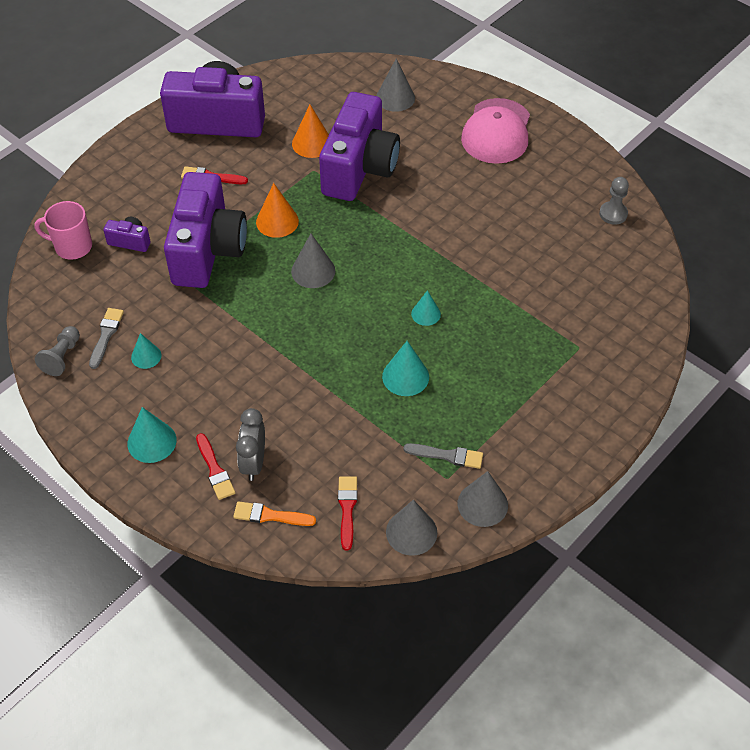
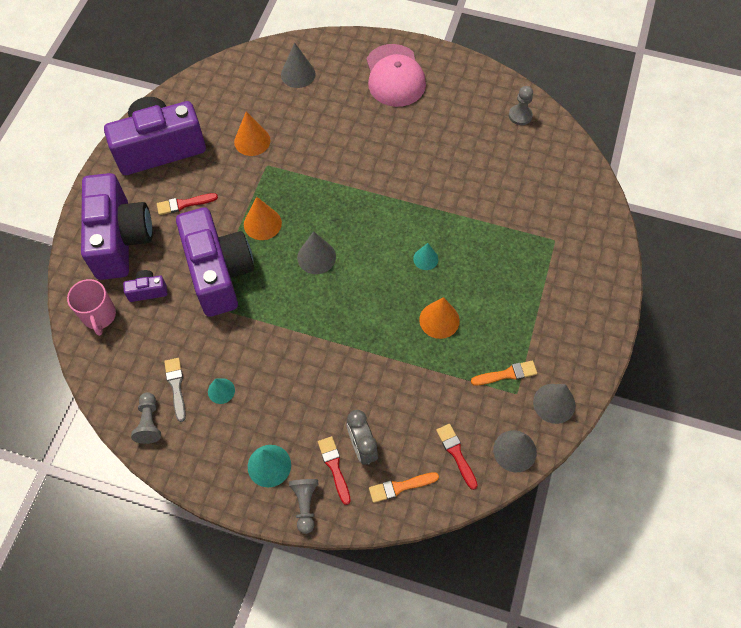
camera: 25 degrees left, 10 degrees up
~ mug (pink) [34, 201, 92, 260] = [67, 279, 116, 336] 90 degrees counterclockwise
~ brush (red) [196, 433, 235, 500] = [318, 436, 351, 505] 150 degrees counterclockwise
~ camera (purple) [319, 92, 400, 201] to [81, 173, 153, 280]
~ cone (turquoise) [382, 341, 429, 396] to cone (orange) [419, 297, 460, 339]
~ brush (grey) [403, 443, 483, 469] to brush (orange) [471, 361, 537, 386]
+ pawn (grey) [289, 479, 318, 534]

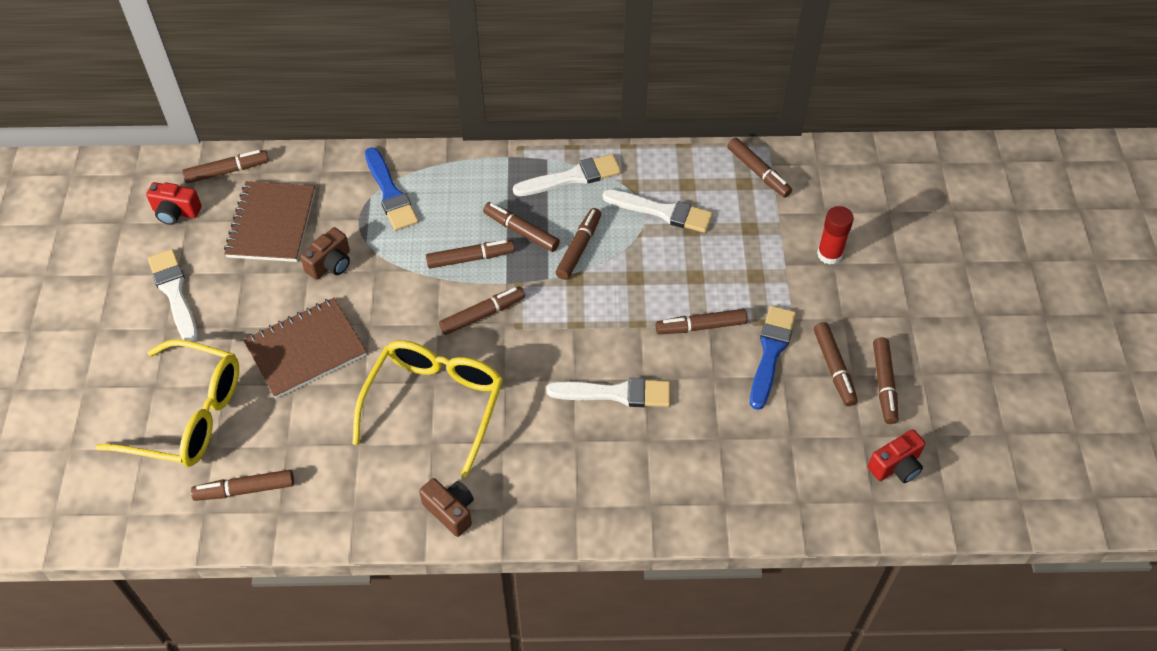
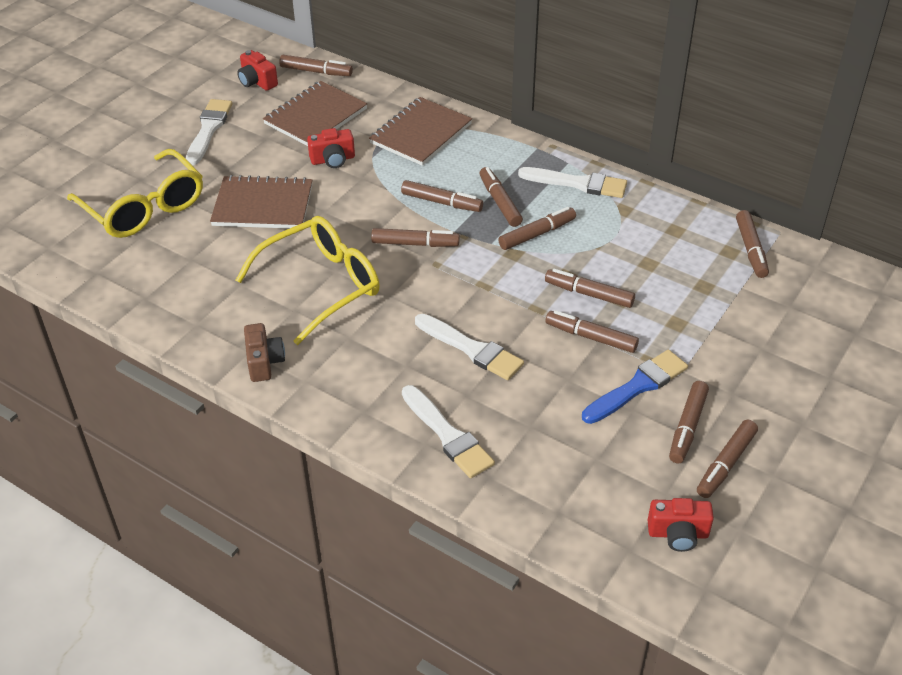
camera: 35 degrees right, 10 degrees down
~ marker (brown) [191, 470, 294, 501] to [545, 269, 635, 308]
~ camera (brown) [300, 227, 350, 280] to camera (red) [307, 128, 355, 168]
~ brush (blue) [365, 147, 419, 231] to notebook (brown) [369, 97, 472, 166]
~ brush (white) [602, 189, 713, 233] to [402, 385, 495, 478]
- glue stick (red) [817, 206, 854, 265]

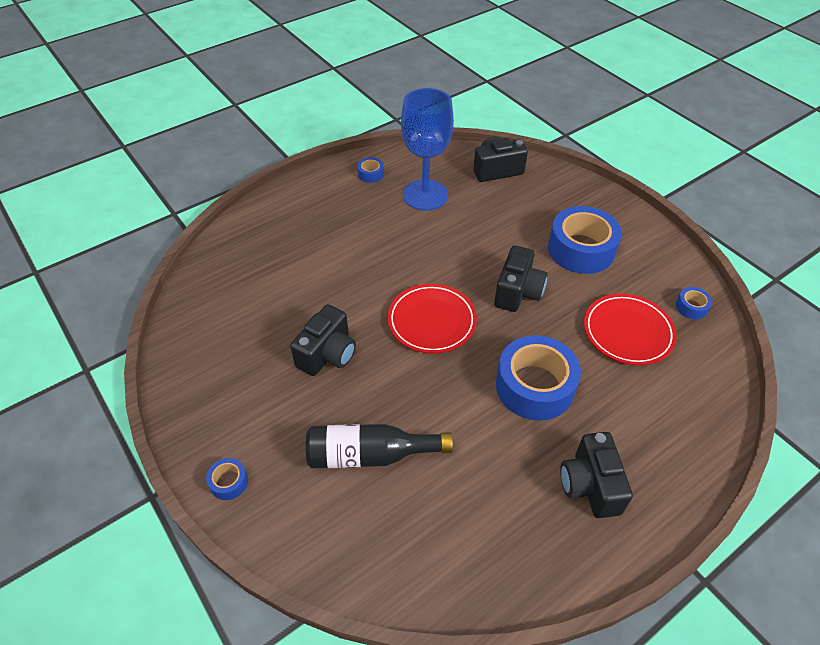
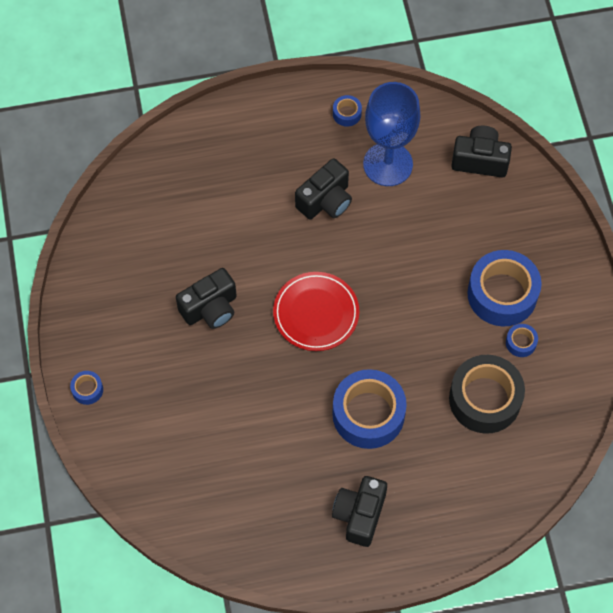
camera: 25 degrees right, 15 degrees up
- bottle (black) [306, 424, 453, 469]
~ camera (black) [494, 245, 548, 312] to [295, 158, 352, 219]
~ plate (red) [584, 294, 677, 365] to tape (black) [449, 355, 525, 434]
~ tape (blue) [676, 287, 712, 319] to [506, 324, 538, 357]

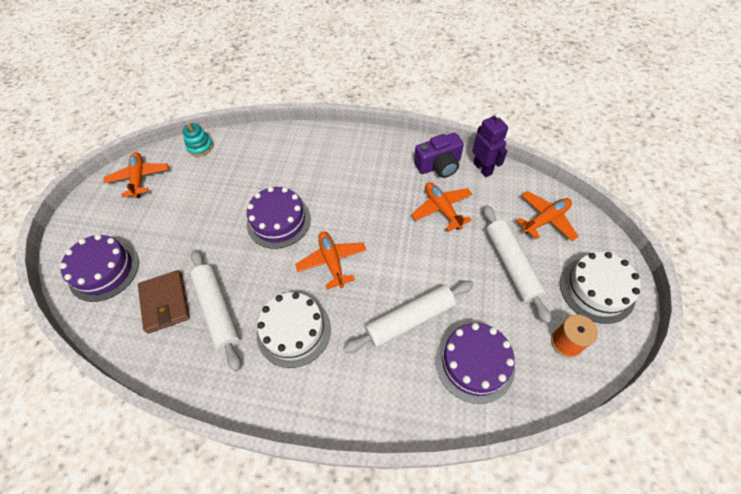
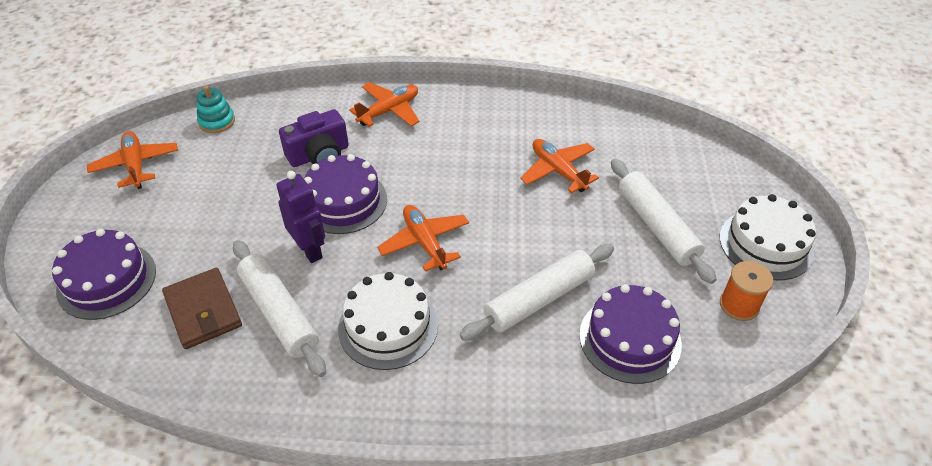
camera: 10 degrees left, 10 degrees down
~ camera (purple) [414, 133, 464, 178] to [279, 109, 349, 167]
~ robot (purple) [472, 112, 508, 177] to [276, 171, 325, 263]
~ plane (orange) [516, 191, 579, 241] to [350, 82, 419, 127]

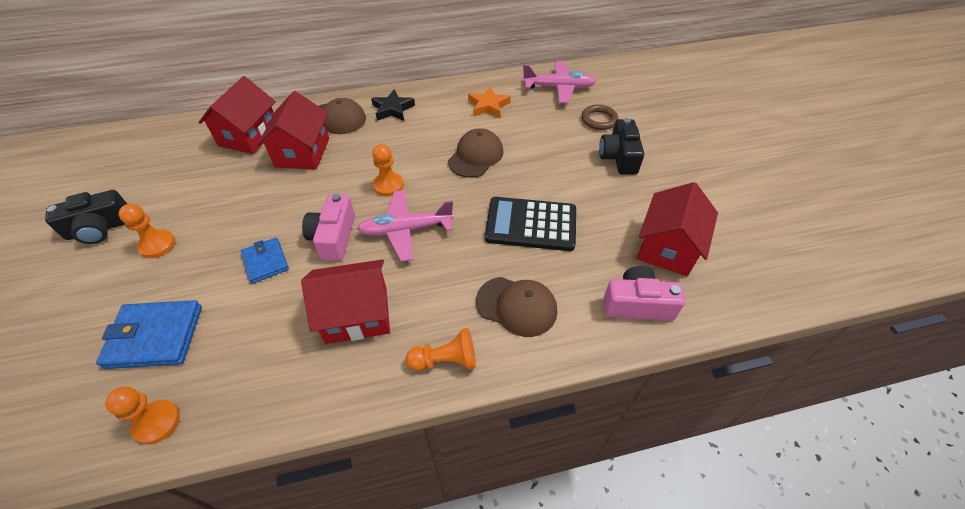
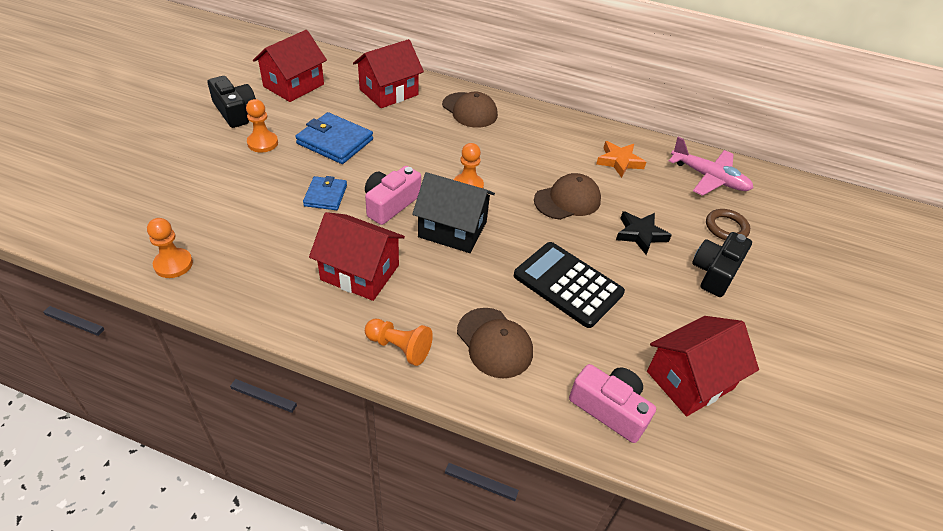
camera: 30 degrees right, 5 degrees down
~ camera (black) [45, 190, 127, 244] = [208, 76, 256, 128] 135 degrees counterclockwise
~ wallet (blue) [96, 300, 202, 369] to [295, 112, 373, 164]
~ house (red) [257, 91, 329, 170] to [253, 30, 327, 102]
~ plane (pink) [357, 190, 454, 262] to house (black) [412, 172, 495, 253]
~ star (black) [371, 89, 415, 121] to [616, 211, 672, 255]

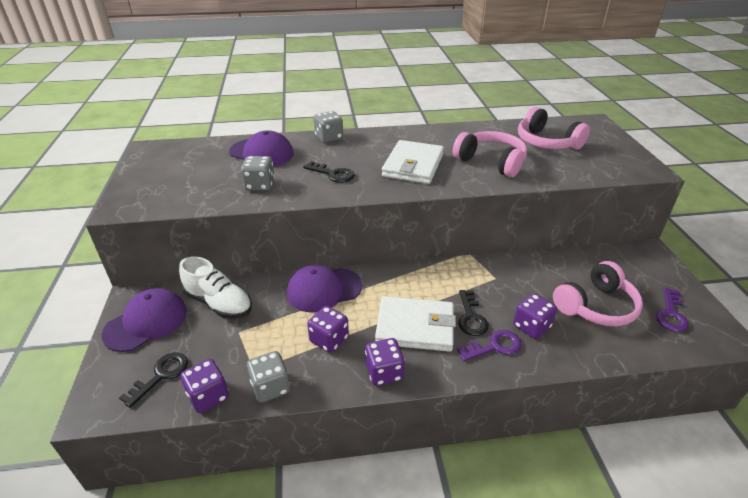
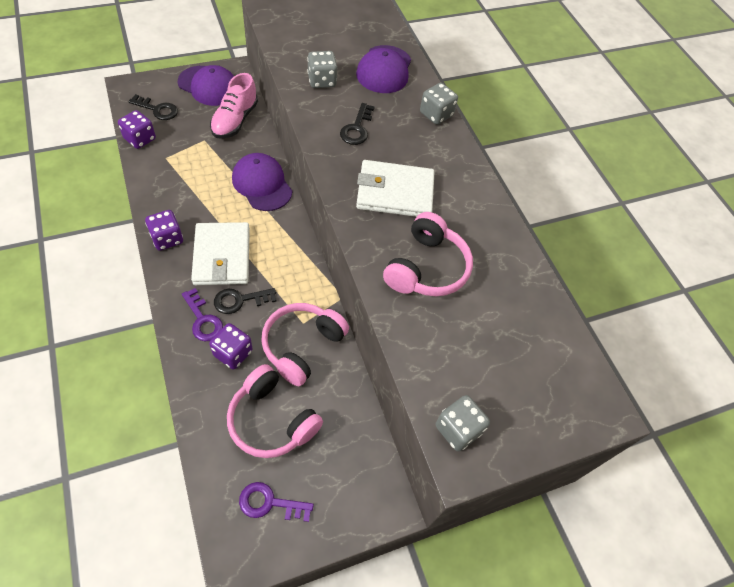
camera: 70 degrees right, 20 degrees up
~ shoe (white) [179, 257, 252, 319] to shoe (pink) [210, 73, 258, 139]
~ dice (grey) [247, 351, 290, 403] to [436, 395, 490, 451]
- dice (purple) [307, 306, 349, 353]
~ headphones (pink) [518, 107, 590, 150] to [261, 303, 349, 386]

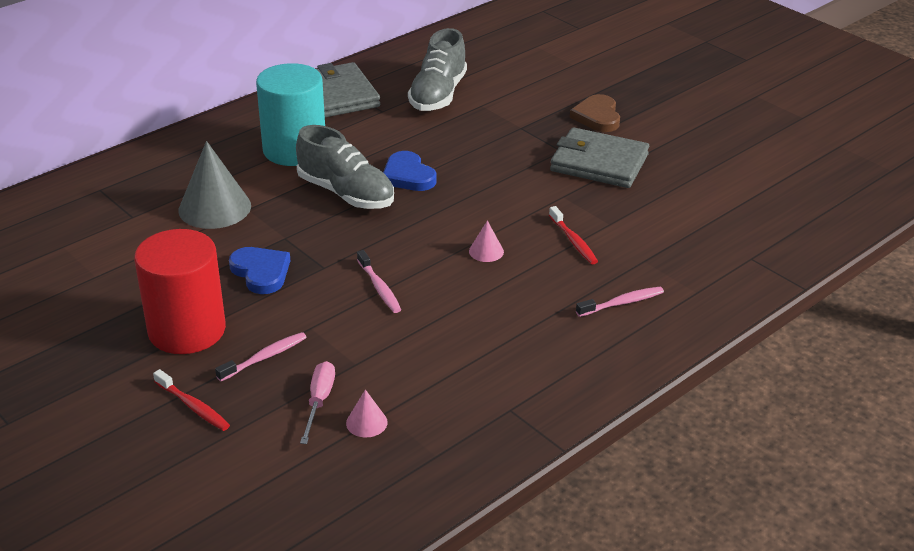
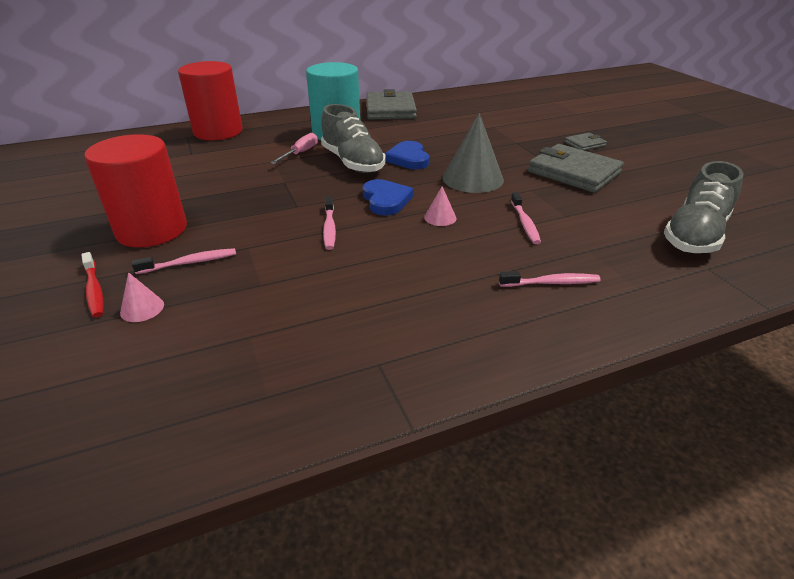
camera: 20 degrees right, 0 degrees up
~ cone (grey) [179, 141, 251, 229] to [442, 113, 504, 193]
~ heart (blue) [229, 247, 290, 294] to [362, 179, 413, 215]
~ screwdriver (pink) [300, 361, 335, 444] to [270, 133, 318, 164]
~ cone (pink) [346, 389, 388, 437] to [120, 272, 164, 322]
~ shoe (grey) [408, 28, 467, 111] to [664, 161, 743, 253]
~ toothbrush (red) [549, 206, 598, 264] to toothbrush (pink) [511, 192, 541, 244]
~ heart (brown) [570, 94, 620, 132] to wallet (grey) [564, 133, 607, 151]
+ cylinder (red) [178, 61, 243, 140]

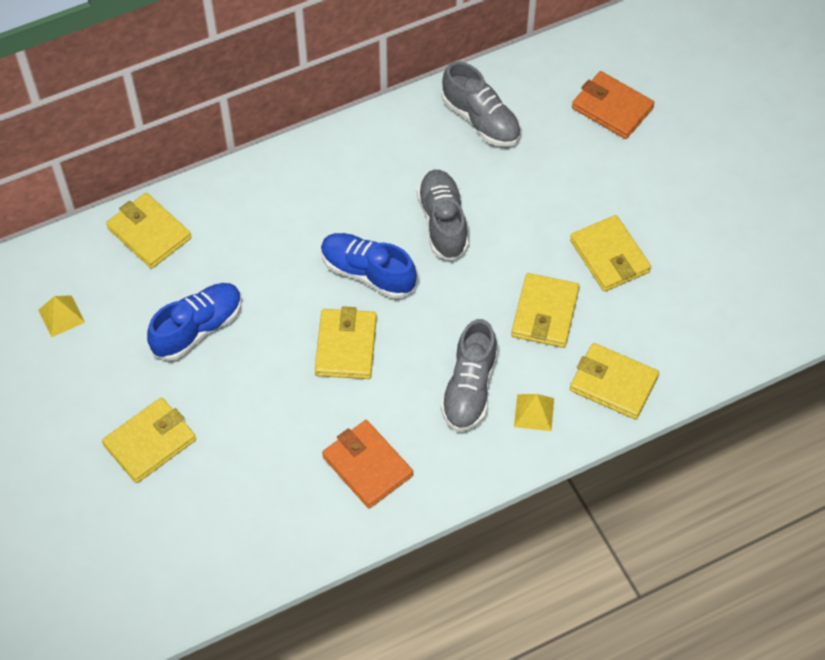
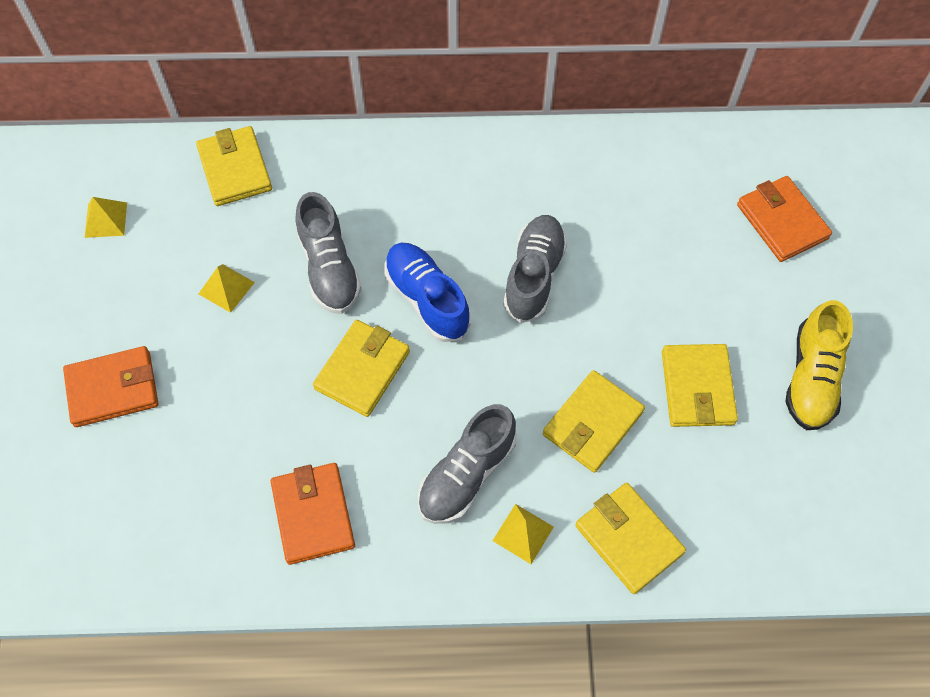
camera: 25 degrees right, 5 degrees up
~ wallet (yellow) [102, 397, 196, 483] to wallet (orange) [63, 346, 159, 427]
~ shoe (blue) [147, 283, 242, 361] to pyramid (yellow) [199, 264, 255, 313]
~ shoe (grey) [442, 61, 521, 147] to [295, 192, 362, 314]
+ shoe (yellow) [785, 300, 853, 430]

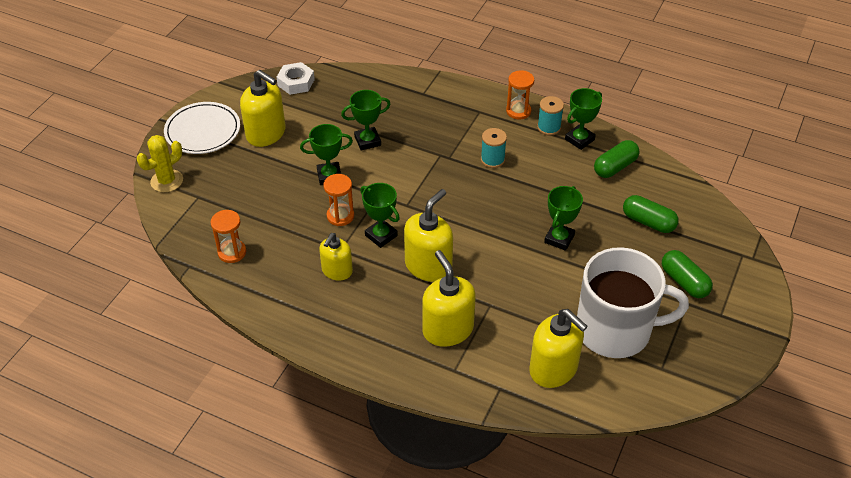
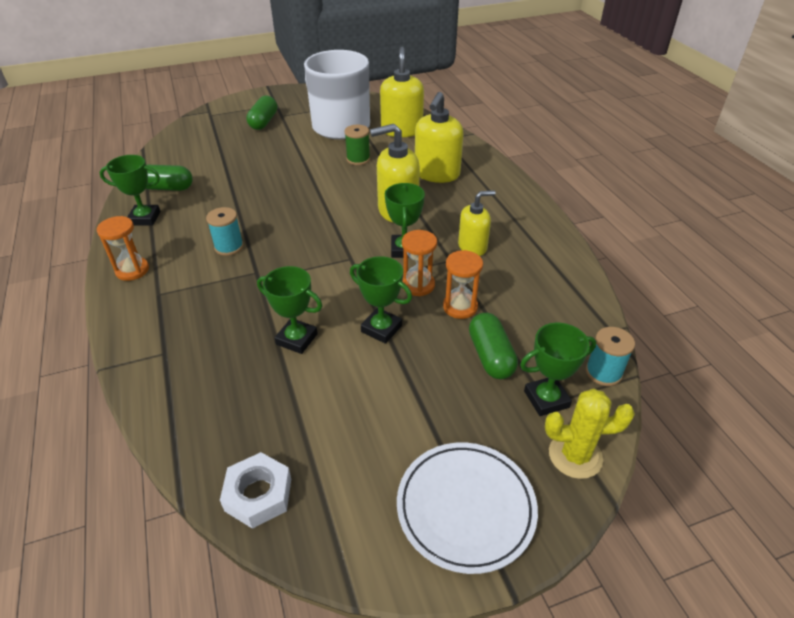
camera: 135 degrees left, 5 degrees down
~ hourglass (orange) [211, 210, 246, 263] to [443, 250, 483, 319]
- soap dispenser (yellow) [240, 70, 286, 147]
~ spool (turquoise) [537, 96, 564, 135] to [586, 327, 635, 386]
~ trophy (green) [544, 186, 583, 251] to [520, 323, 596, 416]
~ capsule (green) [623, 195, 679, 233] to [469, 313, 518, 379]
+ spool (green) [344, 125, 370, 165]

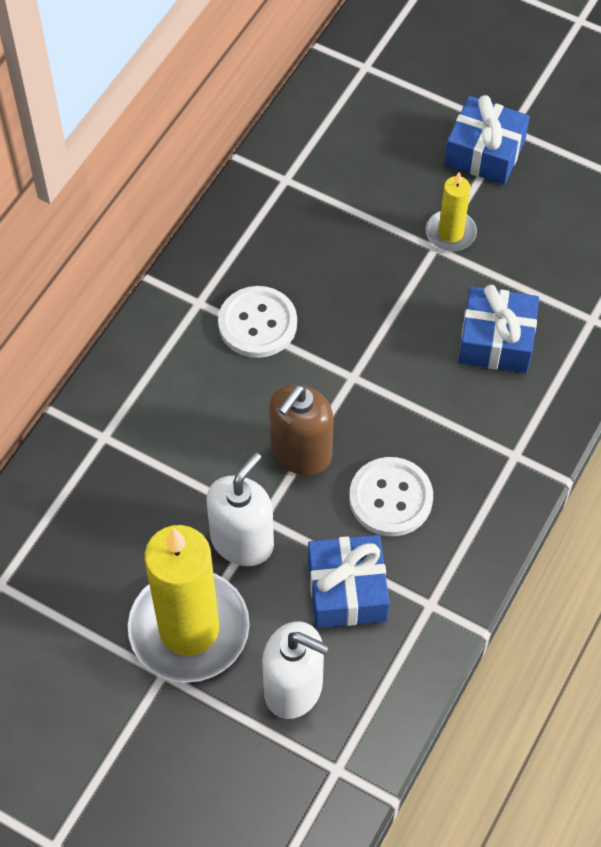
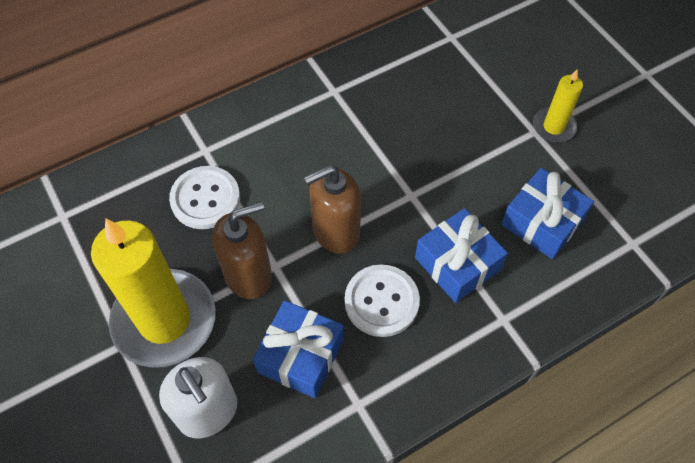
camera: 30 degrees right, 0 degrees up
~ soap dispenser (white) [206, 452, 274, 566] to soap dispenser (brown) [212, 202, 272, 299]
~ button (white) [218, 286, 297, 358] to [169, 166, 240, 229]
~ gift (blue) [444, 95, 530, 185] to [415, 208, 508, 303]

